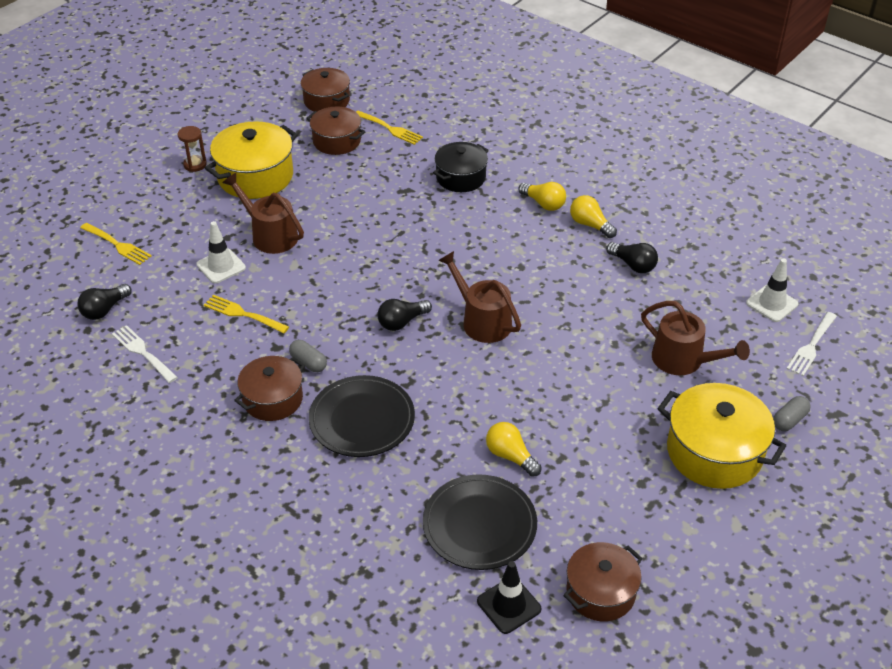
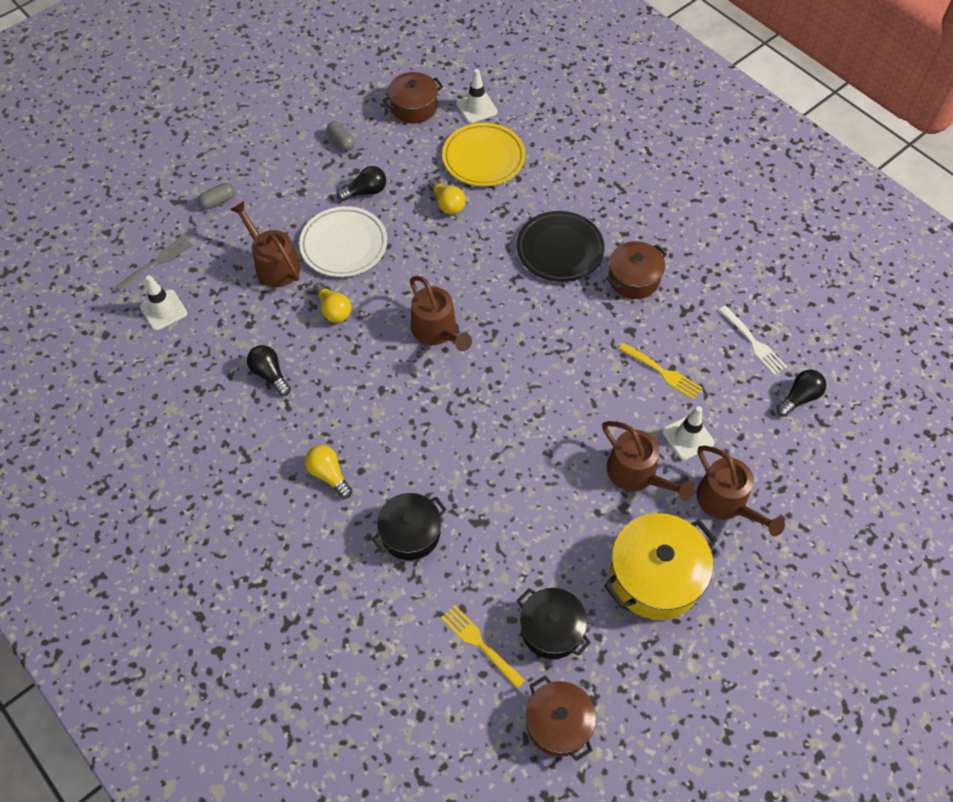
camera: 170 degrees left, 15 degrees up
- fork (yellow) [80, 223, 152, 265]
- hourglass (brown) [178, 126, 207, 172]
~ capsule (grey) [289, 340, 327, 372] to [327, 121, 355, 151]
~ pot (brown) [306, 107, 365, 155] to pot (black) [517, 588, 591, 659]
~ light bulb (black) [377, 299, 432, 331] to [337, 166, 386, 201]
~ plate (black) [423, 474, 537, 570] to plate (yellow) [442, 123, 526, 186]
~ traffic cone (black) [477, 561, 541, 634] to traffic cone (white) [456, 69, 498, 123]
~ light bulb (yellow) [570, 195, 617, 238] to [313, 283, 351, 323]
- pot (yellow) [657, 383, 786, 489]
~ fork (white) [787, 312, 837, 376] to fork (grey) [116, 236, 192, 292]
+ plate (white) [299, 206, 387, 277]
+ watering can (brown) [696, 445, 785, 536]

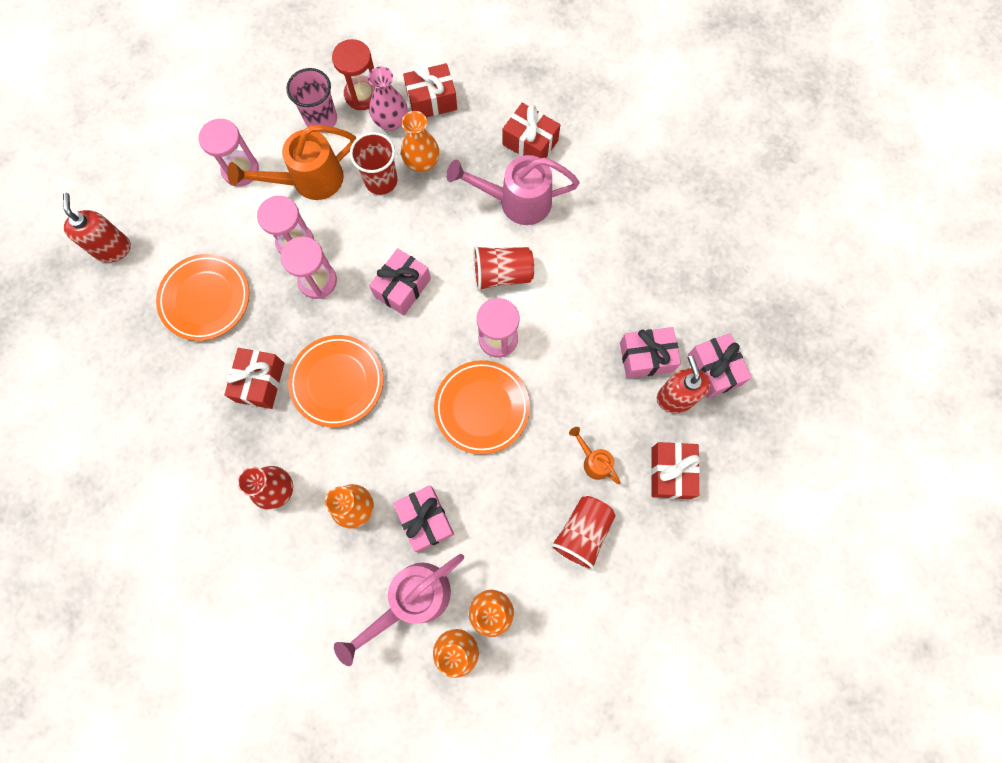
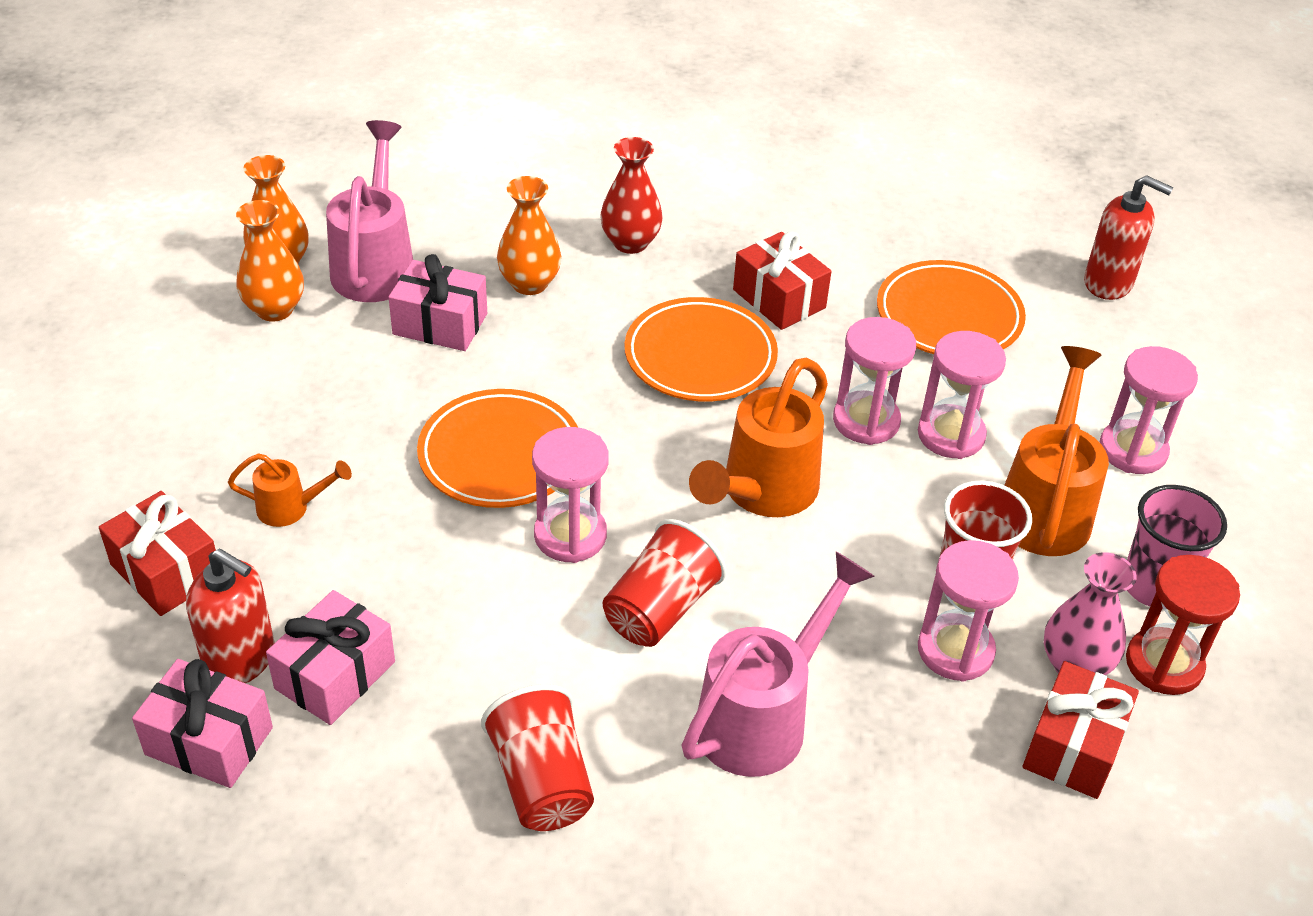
camera: 130 degrees right, 30 degrees down
~ gift (pink) [369, 248, 431, 315] to watering can (orange) [689, 357, 828, 517]
~ vase (orange) [401, 111, 439, 172] to hourglass (pink) [918, 540, 1019, 682]
- gift (red) [502, 103, 560, 158]
~ cup (red) [550, 496, 616, 571] to [481, 684, 594, 831]

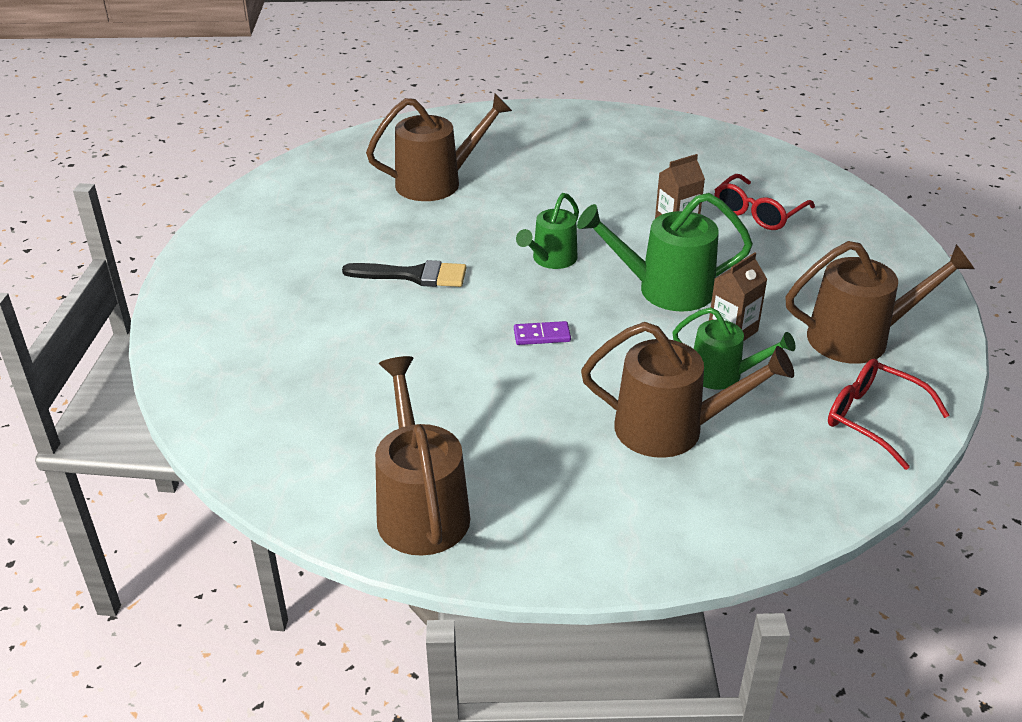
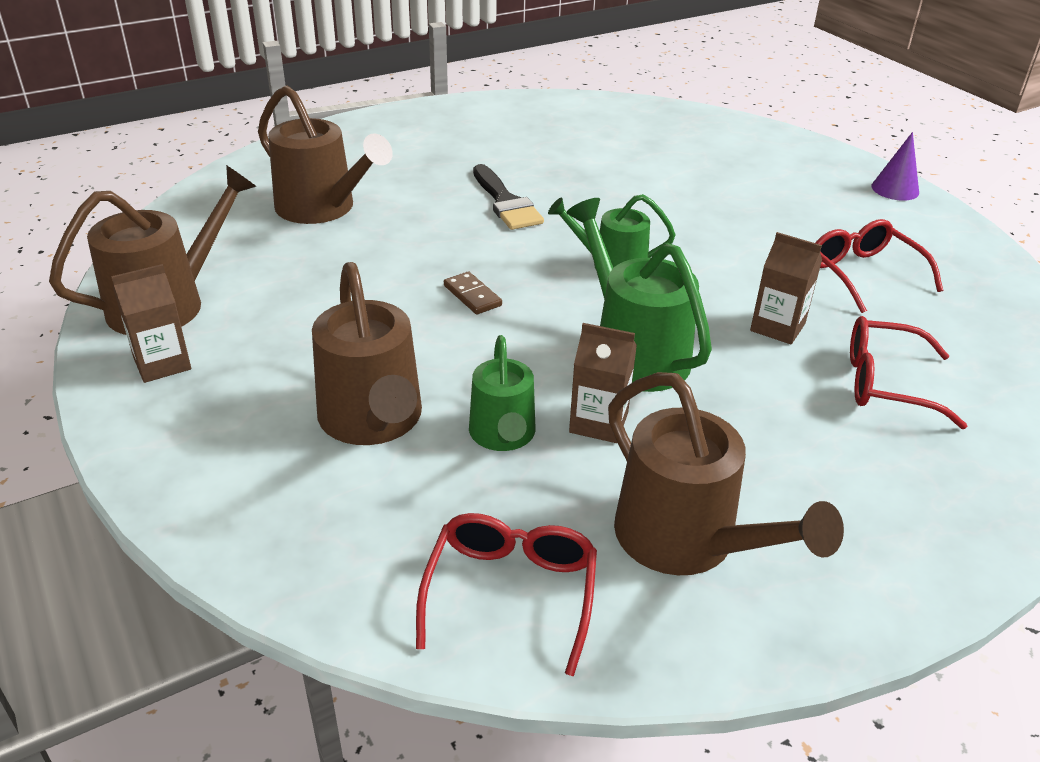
camera: 60 degrees right, 0 degrees up
~ watering can (brown) [366, 93, 512, 201] to [258, 85, 393, 224]
~ domino (purple) [514, 321, 571, 345] to domino (brown) [444, 271, 502, 315]
+ carton (brown) [111, 264, 191, 383]
+ glasses (red) [815, 219, 943, 313]
+ cone (purple) [871, 132, 919, 201]

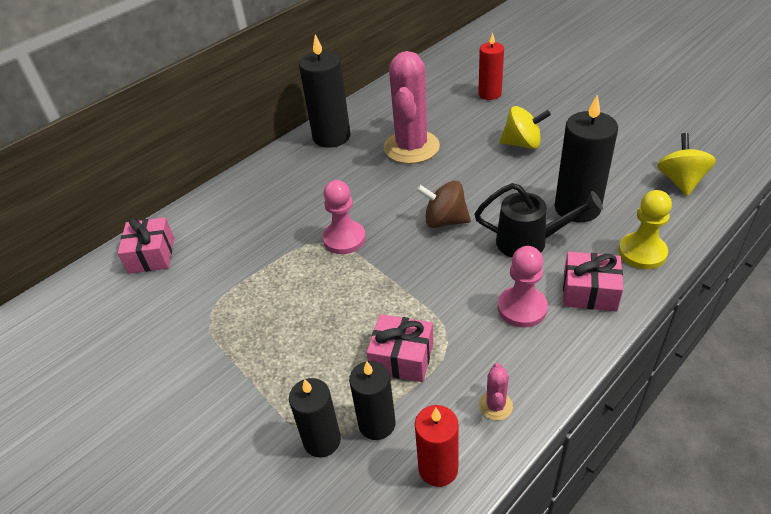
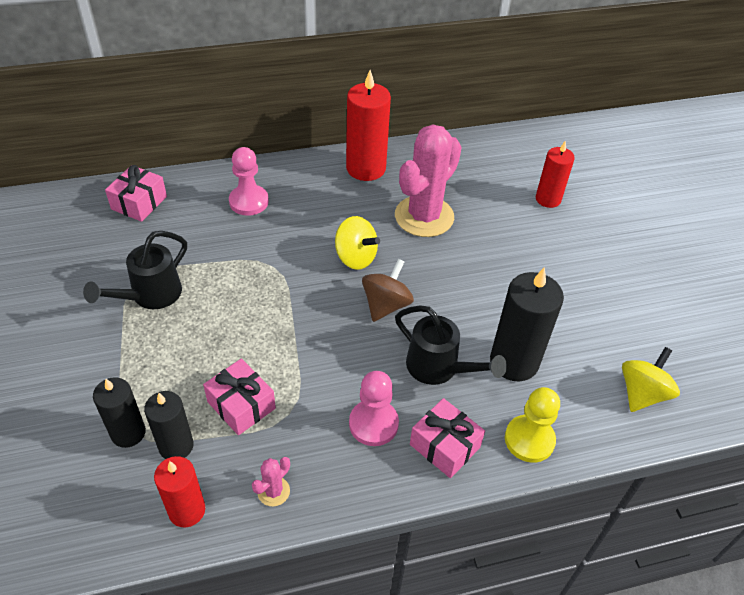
camera: 25 degrees right, 5 degrees up
~ candle (black) [299, 34, 351, 148] to candle (red) [346, 70, 391, 181]
~ pawn (pink) [322, 180, 366, 254] to [229, 147, 269, 216]
~ spinning top (brown) [416, 181, 471, 228] = [362, 259, 414, 322] 75 degrees clockwise
~ spinning top (yellow) [500, 106, 551, 149] to [335, 216, 380, 270]
+ watering can (black) [83, 231, 187, 309]

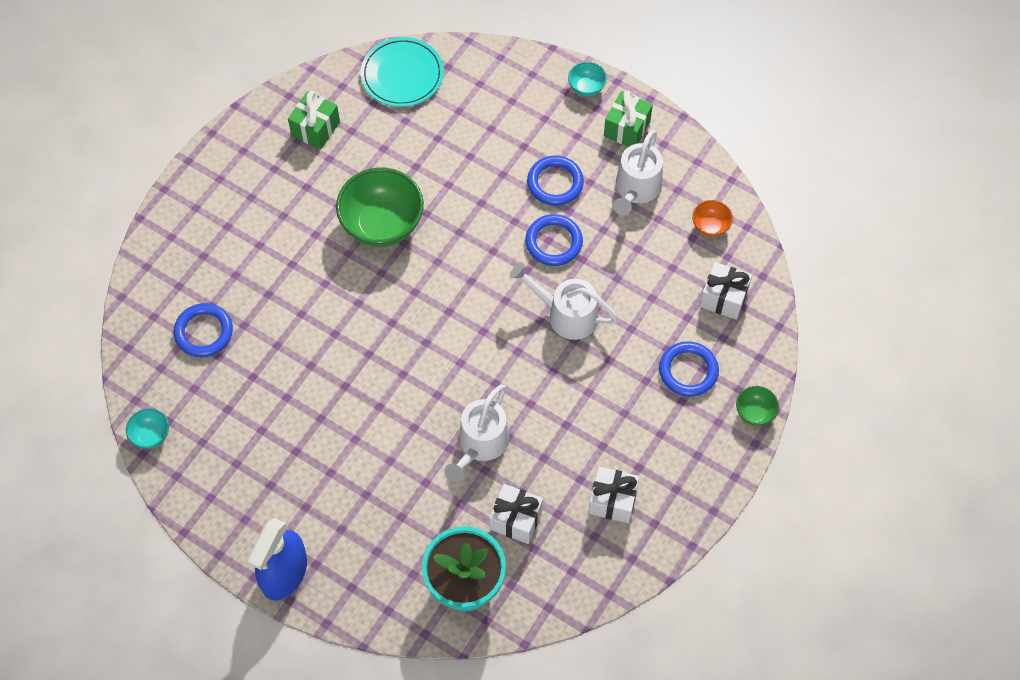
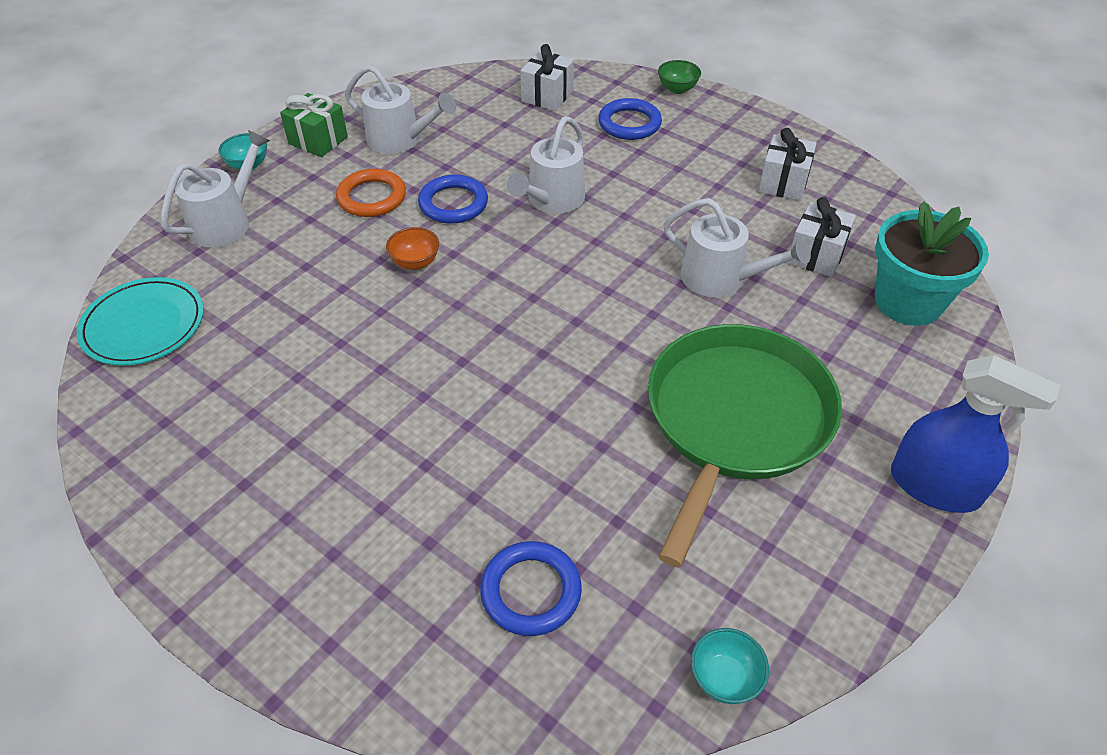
camera: 85 degrees left, 15 degrees down
- gift (green) [288, 91, 340, 150]
- bowl (green) [336, 167, 424, 247]
~ ring (blue) [527, 156, 584, 206] to ring (orange) [336, 169, 406, 217]
~ bowl (orange) [692, 200, 733, 237] to [386, 227, 439, 270]
+ watering can (white) [161, 130, 270, 247]
+ pan (green) [648, 324, 842, 567]

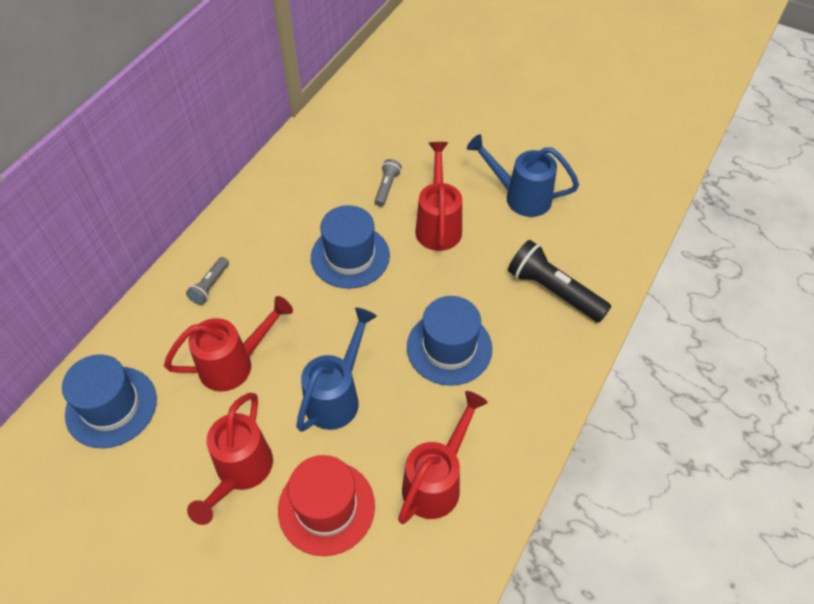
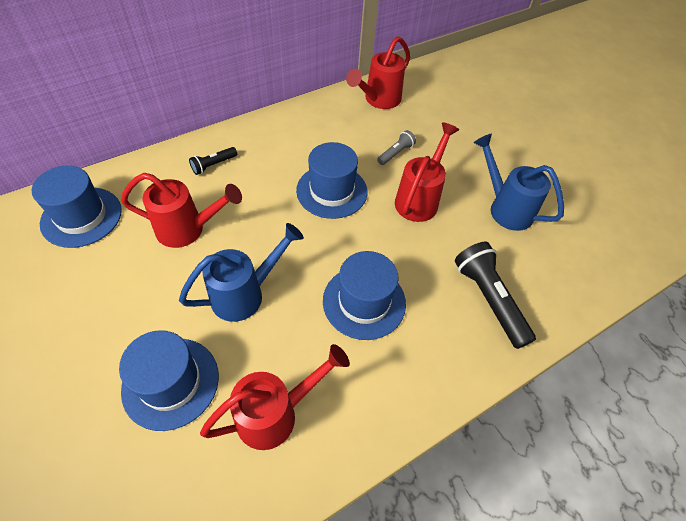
camera: 25 degrees right, 0 degrees up
~ flashlight (grey) [186, 257, 229, 305] to flashlight (black) [189, 147, 237, 175]
~ watering can (red) [187, 393, 273, 525] to [346, 36, 410, 109]
~ hat (red) [278, 455, 375, 556] to hat (blue) [119, 330, 219, 431]

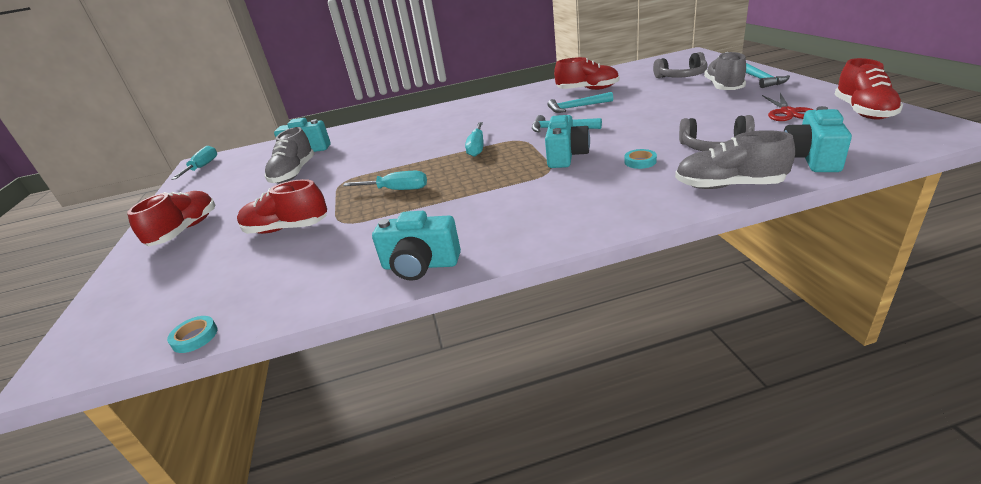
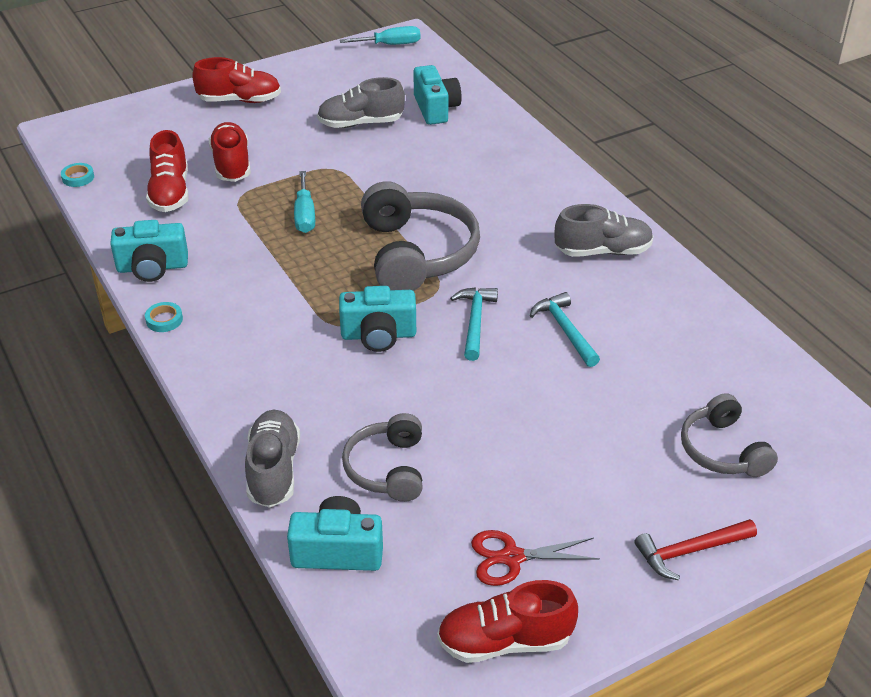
camera: 70 degrees right, 10 degrees up
~ camera (turquoise) [372, 211, 461, 281] = [110, 220, 188, 282] 90 degrees counterclockwise
~ screwdriver (turquoise) [465, 122, 484, 157] to headphones (grey) [361, 181, 480, 291]
~ shoe (red) [554, 57, 619, 90] to [146, 130, 189, 212]
~ tape (turquoise) [624, 149, 657, 169] to [145, 302, 183, 332]
~ shoe (grey) [704, 52, 746, 90] to [555, 204, 654, 257]
~ hammer (turquoise) [746, 63, 790, 88] to hammer (red) [634, 519, 757, 581]

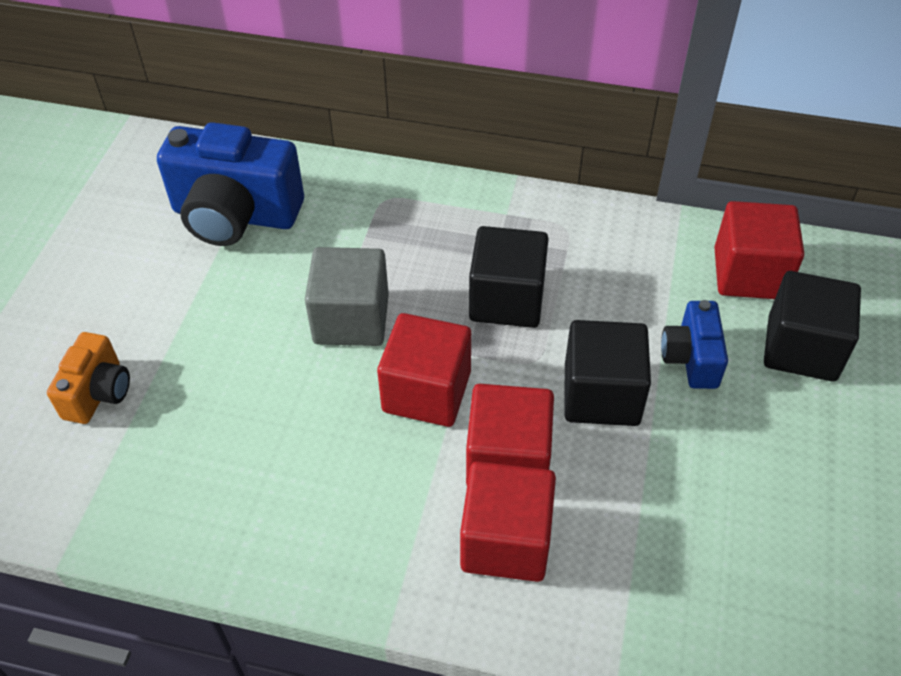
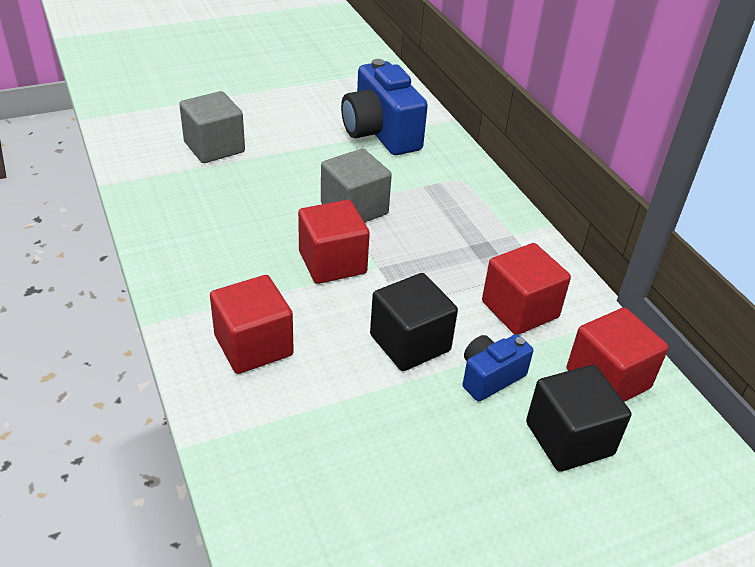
camera: 50 degrees right, 10 degrees down
~ camera (orange) [47, 332, 130, 424] to cube (grey) [179, 91, 245, 163]
~ cube (red) [466, 384, 554, 485] to [482, 243, 571, 335]
- cube (black) [469, 226, 549, 328]

